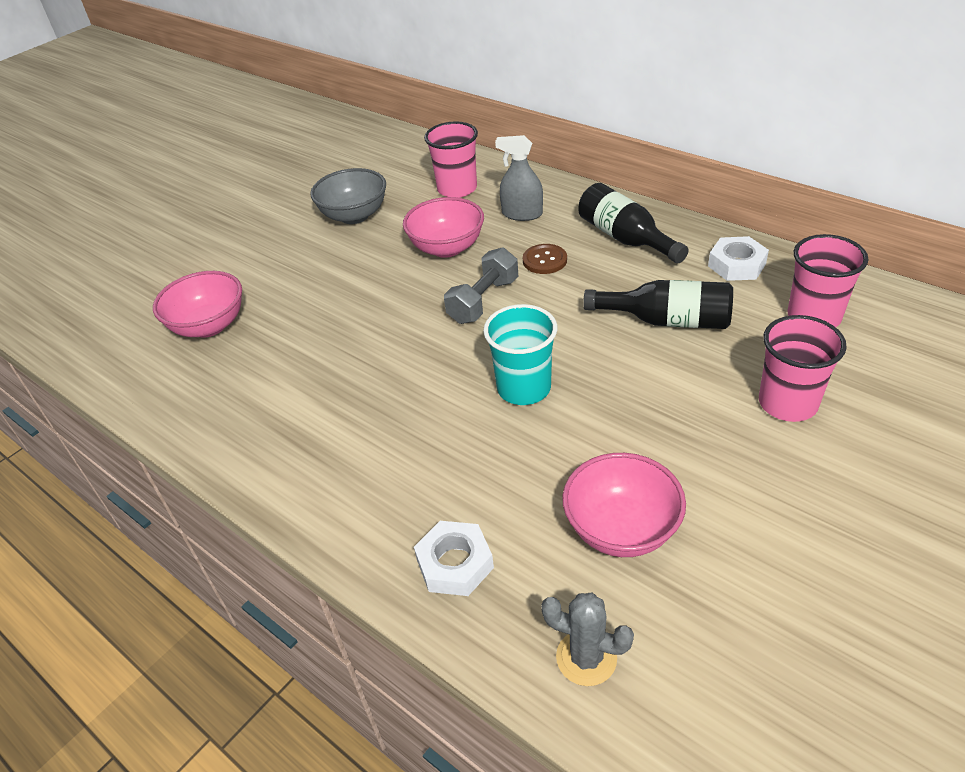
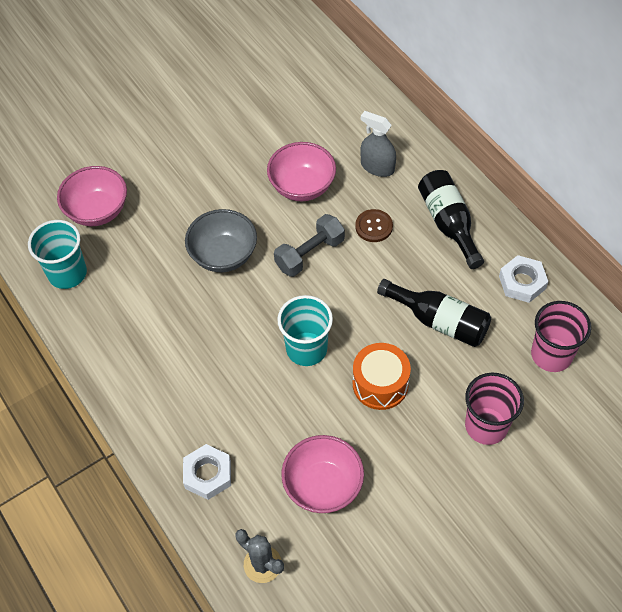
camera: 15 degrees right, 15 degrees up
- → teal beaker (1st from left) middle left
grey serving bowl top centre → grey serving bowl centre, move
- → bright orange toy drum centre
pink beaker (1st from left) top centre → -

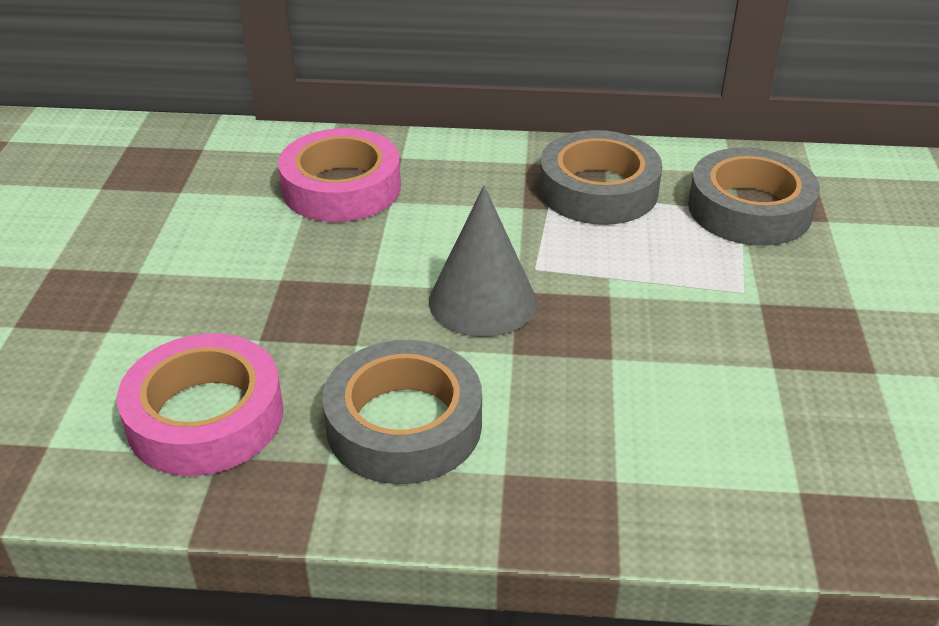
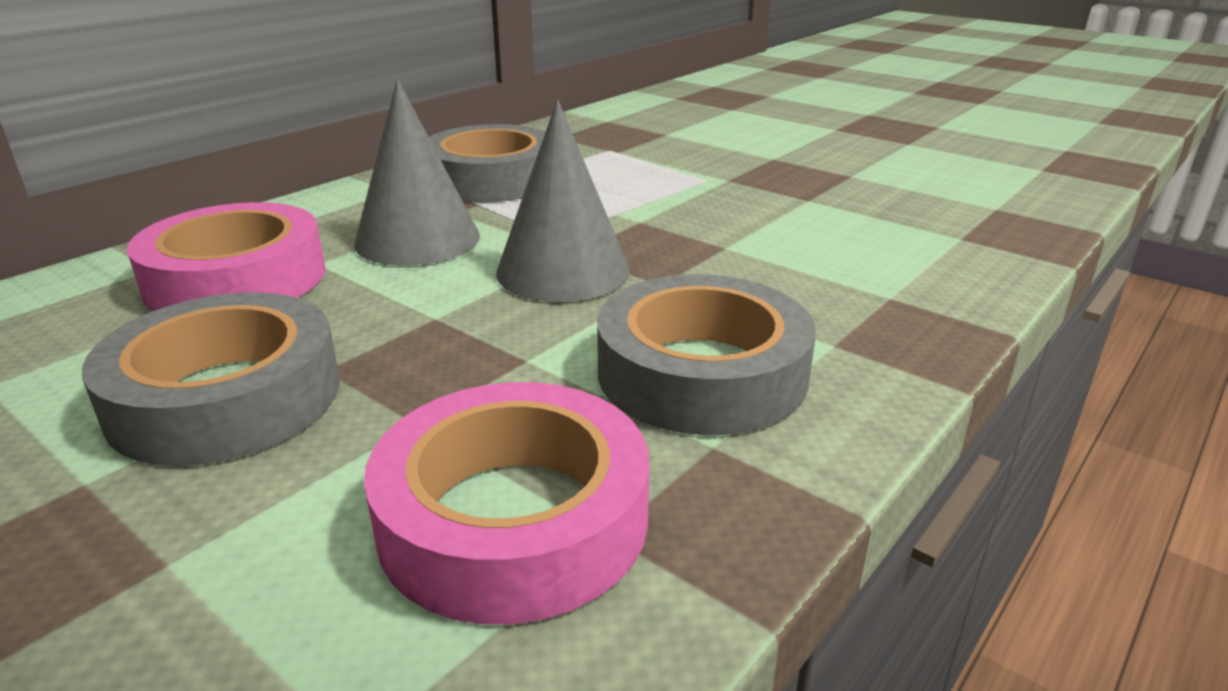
camera: 55 degrees left, 10 degrees down
grey sticky tape (3rd from left in the first image) top right → grey sticky tape (1st from left) middle left, move
- → grey cone (1st from left) top centre

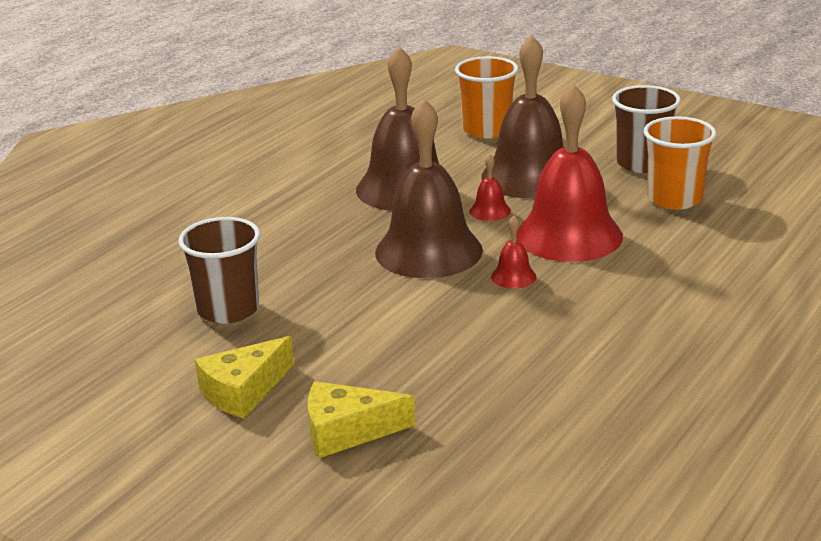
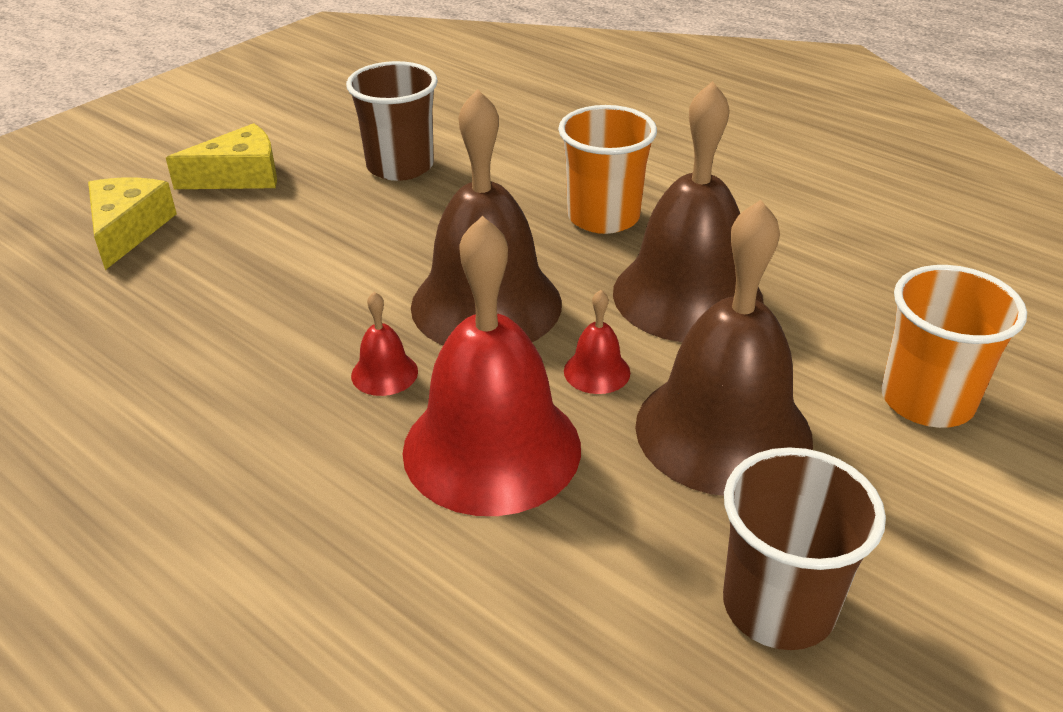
camera: 95 degrees right, 10 degrees up
bright yellow cheese wedge (1st from left in the first image) bottom left → bright yellow cheese wedge (2nd from left) top left, 105 degrees clockwise
bright orange beaker (2nd from left in the first image) top right → bright orange beaker (1st from left) top centre, move

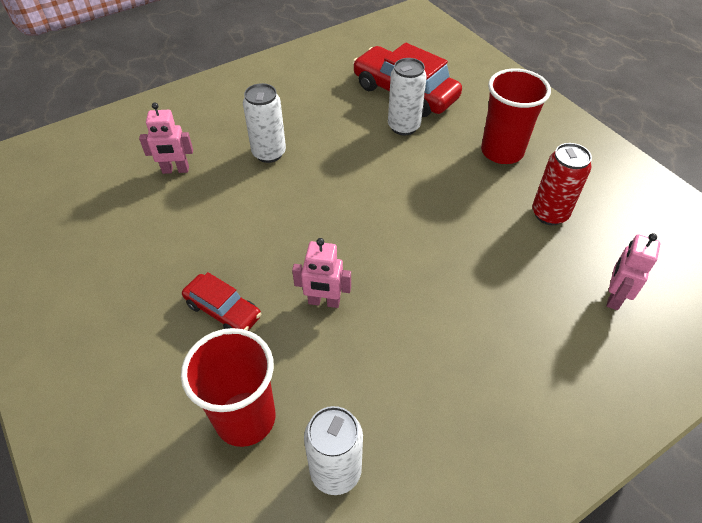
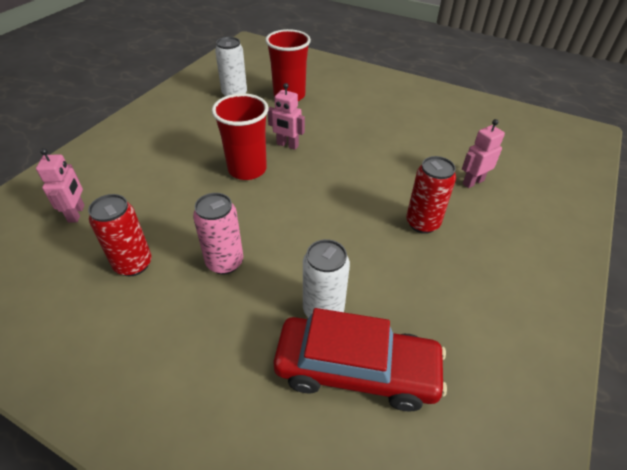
camera: 150 degrees right, 5 degrees down
- → pink soda can centre
scarlet beaker (2nd from left in the first image) top right → scarlet beaker (1st from left) top centre, move
pink robot (2nd from left) centre → pink robot (2nd from left) top centre, 135 degrees counterclockwise
snow-white soda can (1st from left) top centre → scarlet soda can (2nd from left) middle right
scarlet toy car (1st from left) middle left → -

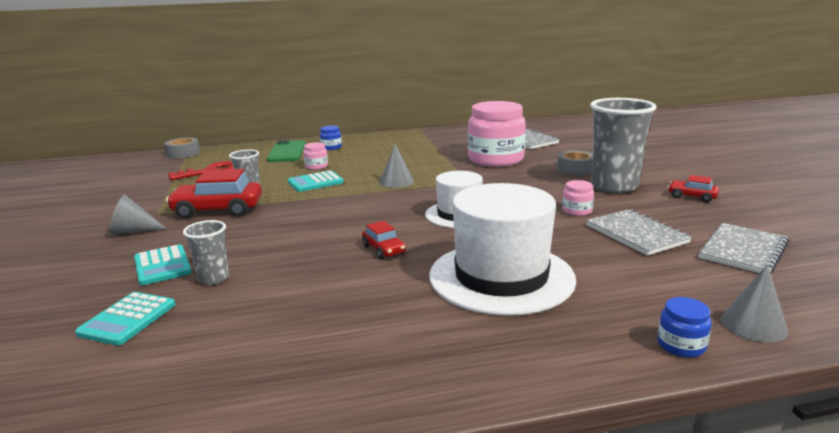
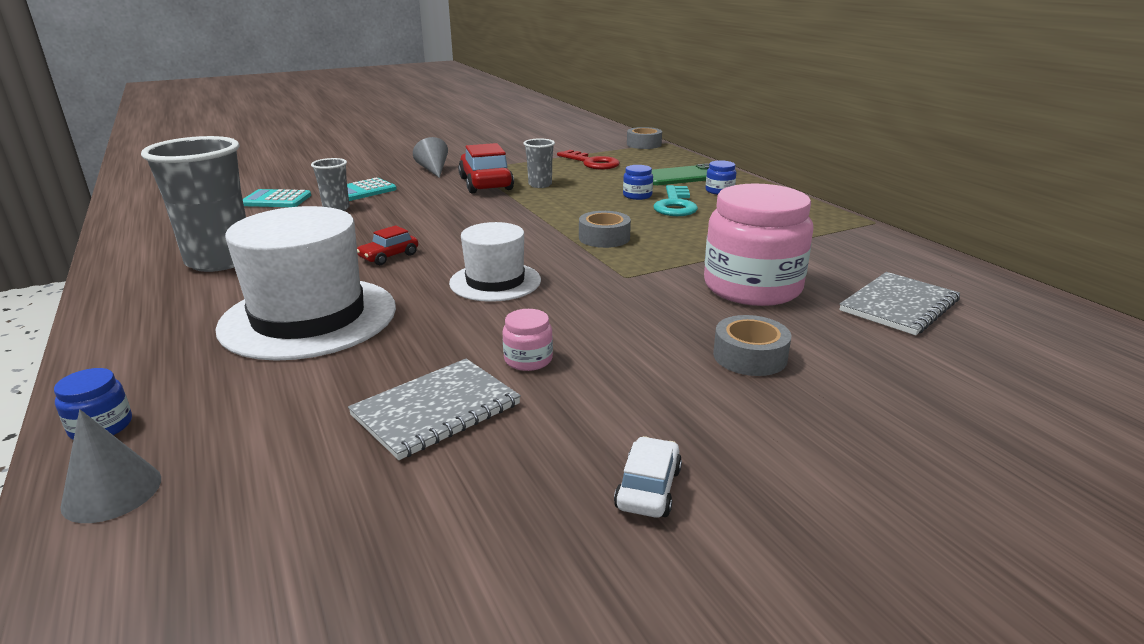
camera: 75 degrees right, 5 degrees up
grey beaker (3rd from left in the first image) middle right → grey beaker (1st from left) top left, move
grey cone (2nd from left) centre → grey sticky tape (1st from left) centre
scarlet toy car (3rd from left) middle right → snow-white toy car bottom centre
pink preserve jar (1st from left) centre → cobalt preserve jar (2nd from left) top centre
- → teal key top centre
teal calculator (3rd from left) centre → -
grey notepad (3rd from left) middle right → -

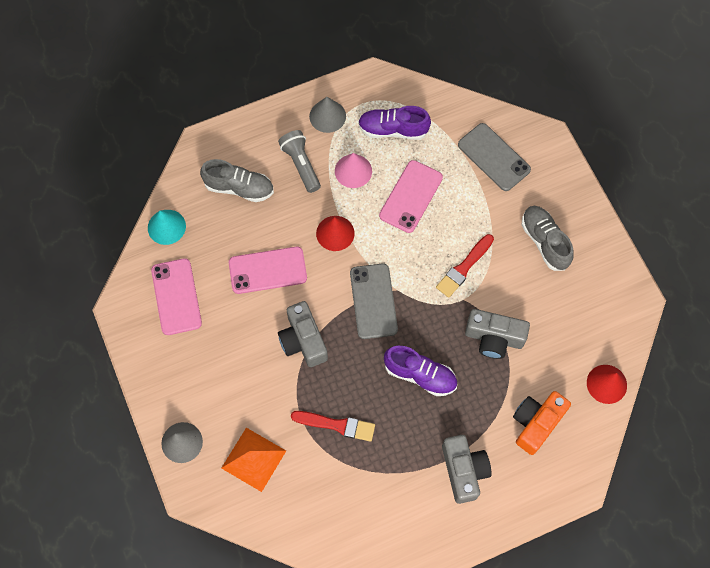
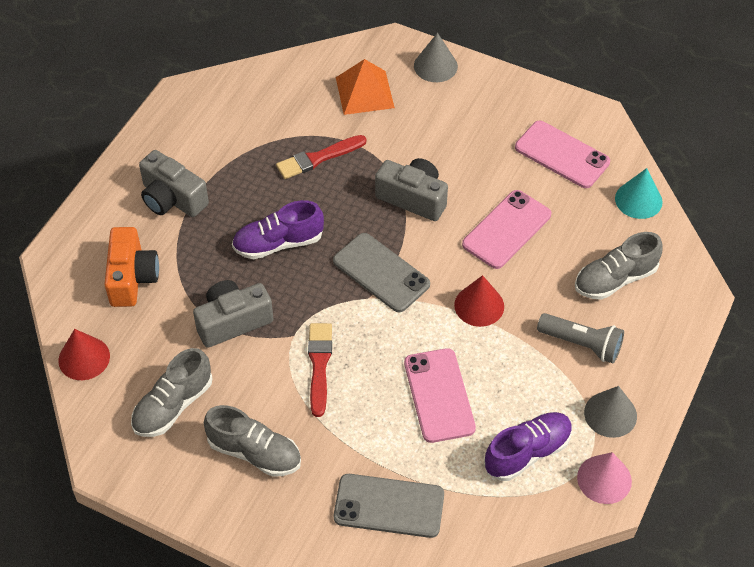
camera: 140 degrees right, 15 degrees down
- → grey shoe (1st from left) bottom left
pink cone top centre → pink cone bottom right, move

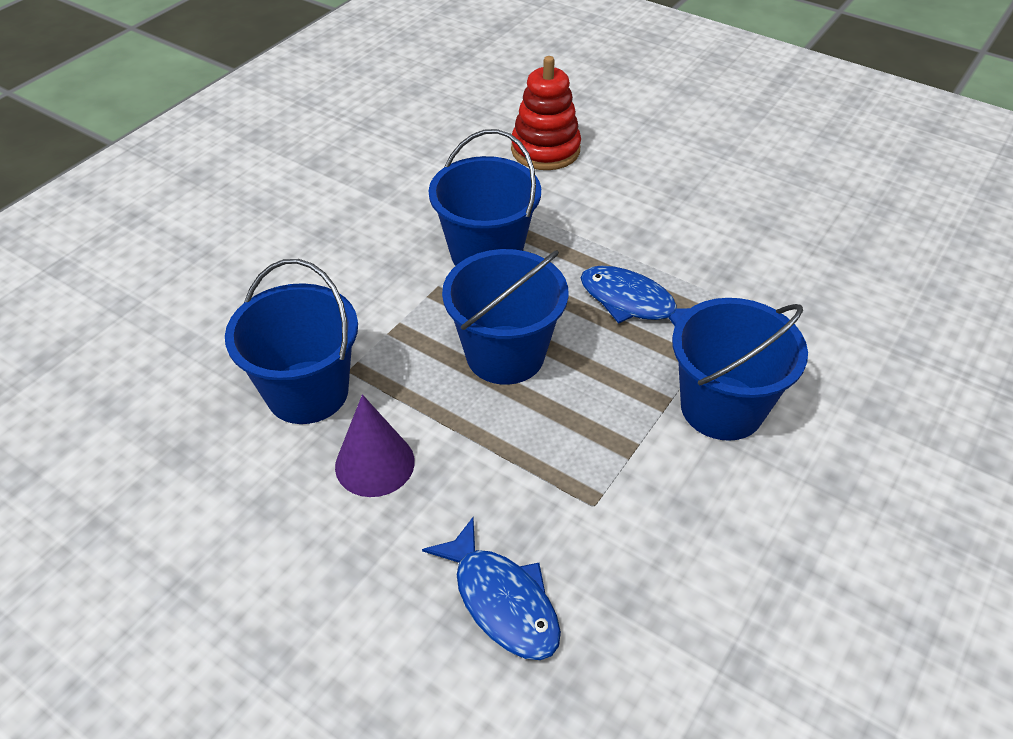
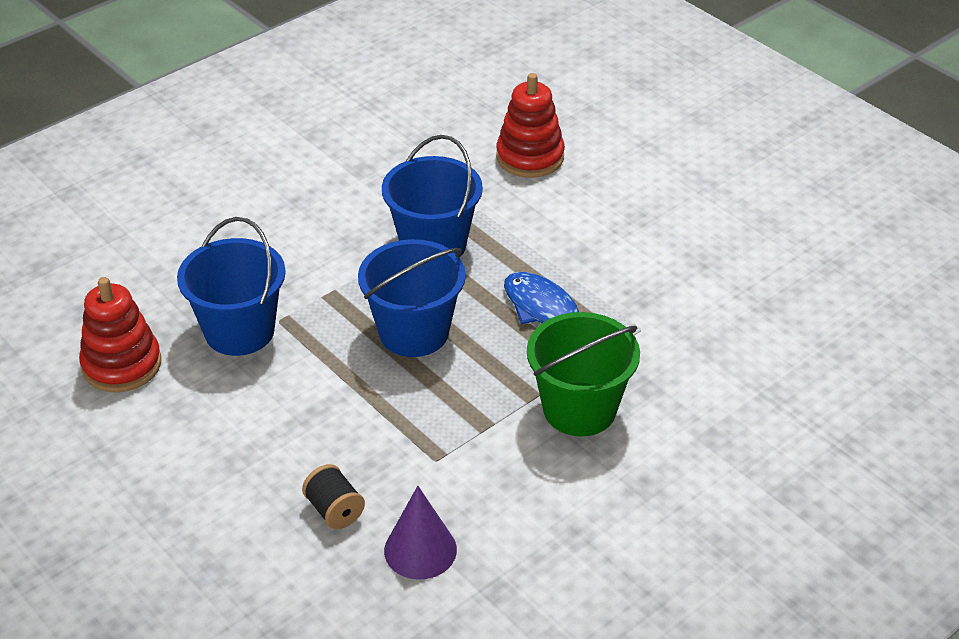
camera: 15 degrees right, 5 degrees down
- → scarlet stacking toy (1st from left) middle left
cobalt toy fish (1st from left) bottom centre → jet-black reel of thread bottom centre
purple cone centre → purple cone bottom centre, move
cobalt sand bucket (4th from left) middle right → emerald sand bucket centre

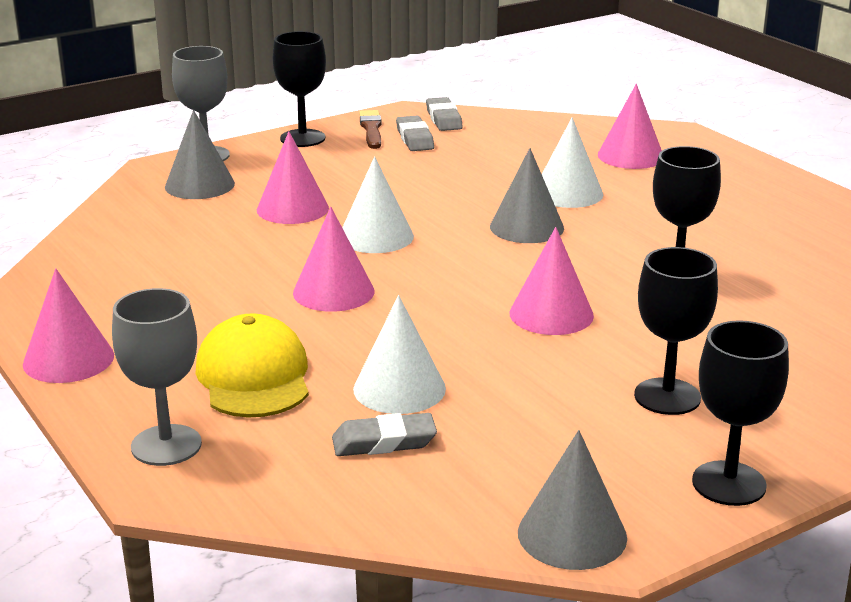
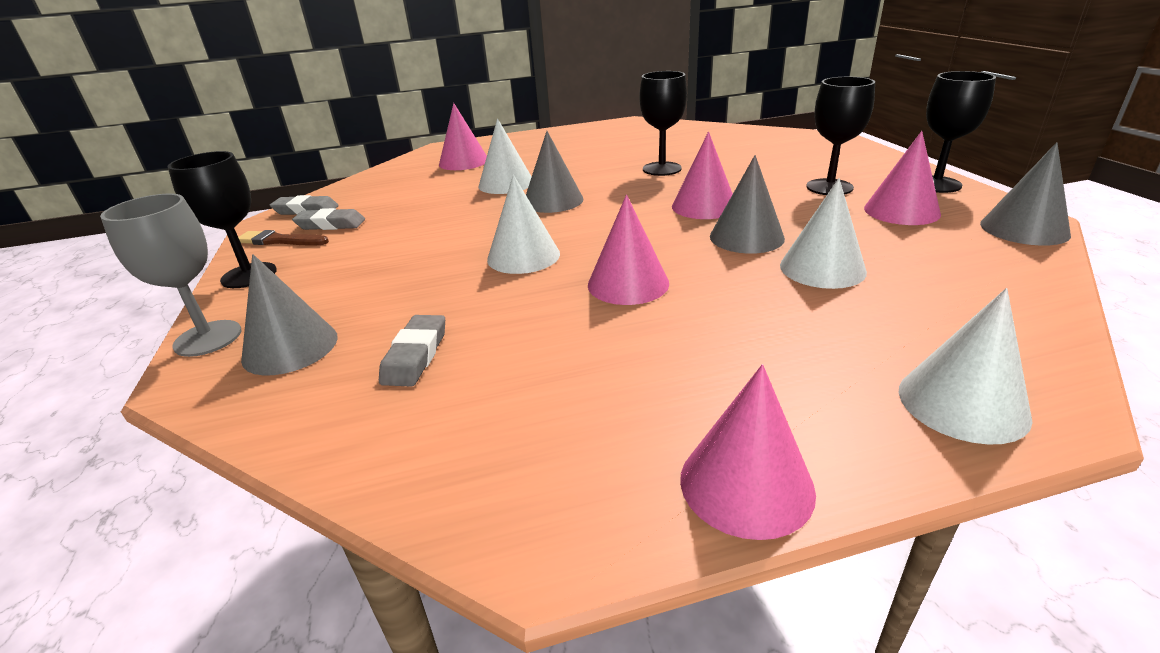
camera: 70 degrees left, 5 degrees up
grey pencil eraser (1st from left in the first image) bottom centre → grey pencil eraser (3rd from left) centre, move
- → grey cone (3rd from left) top centre
pink cone (2nd from left in the first image) top centre → pink cone (5th from left) top right, move
grey wine glass (1st from left) middle left → snow-white cone (4th from left) middle right
bright yellow peaked cap middle left → -

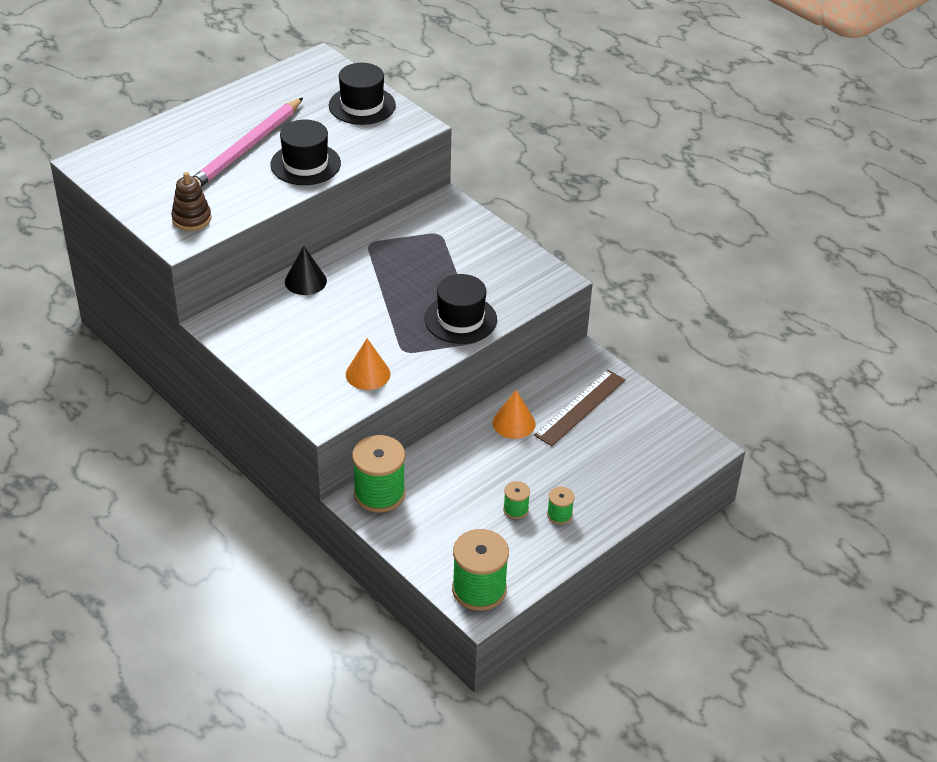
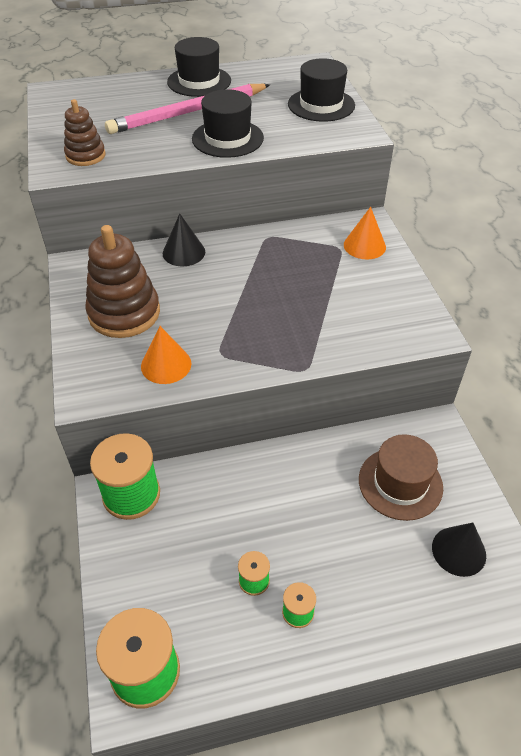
camera: 30 degrees right, 5 degrees up
- → dark brown stacking toy (2nd from left) middle left
jet-black tall hat (3rd from left in the first image) centre → jet-black tall hat (1st from left) top centre, move
bright orange cone (2nd from left) centre → bright orange cone (2nd from left) top right, move
dark brown ruler centre → dark brown tall hat middle right
- → jet-black cone (2nd from left) bottom right

